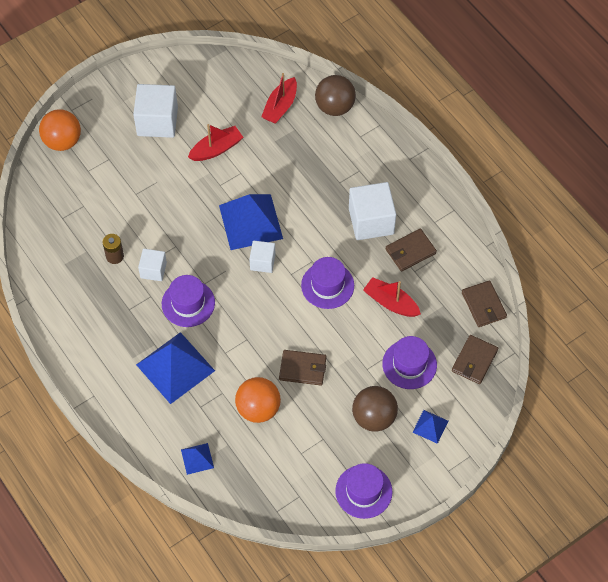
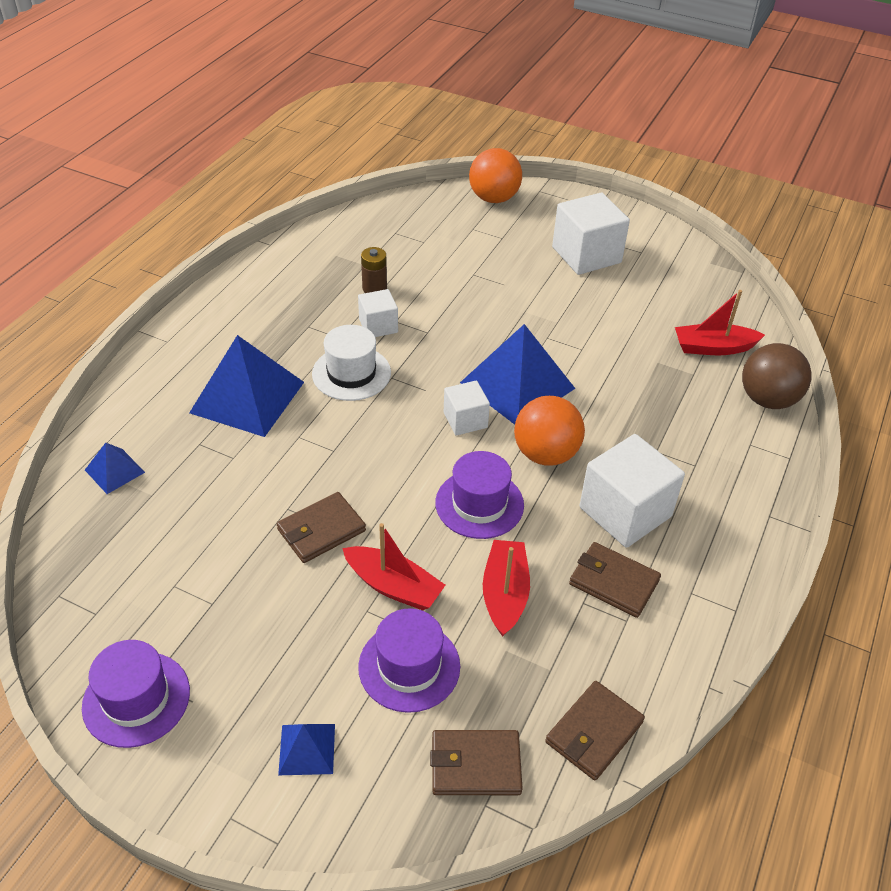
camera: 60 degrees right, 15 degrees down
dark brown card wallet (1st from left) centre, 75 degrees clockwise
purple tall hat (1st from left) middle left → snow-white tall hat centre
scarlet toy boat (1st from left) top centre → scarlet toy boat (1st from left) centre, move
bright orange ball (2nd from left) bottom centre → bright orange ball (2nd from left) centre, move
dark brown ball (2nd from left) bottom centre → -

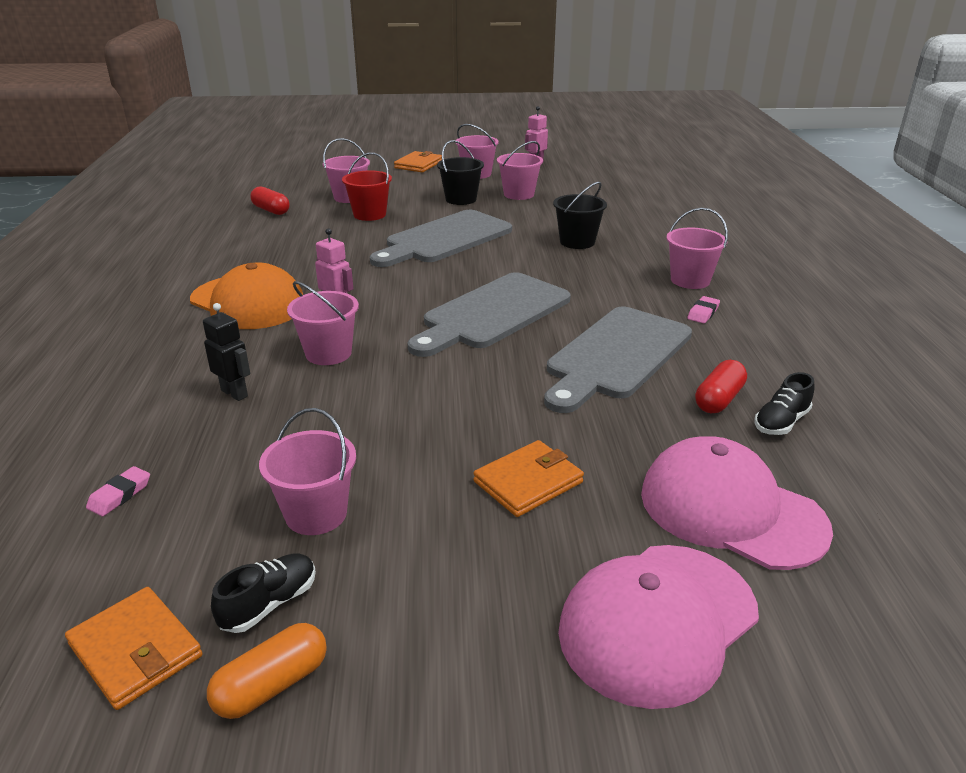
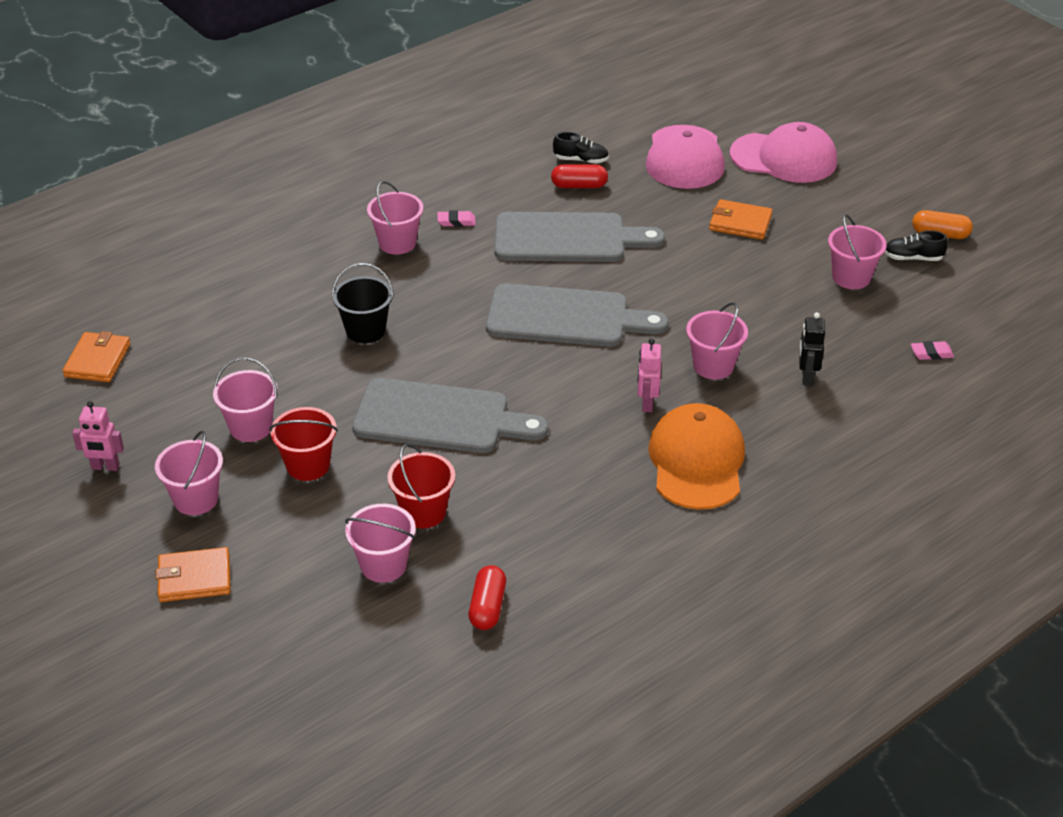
camera: 125 degrees left, 10 degrees up
bright orange card wallet (1st from left) bottom left → bright orange card wallet (1st from left) middle left, move
jet-black sand bucket (1st from left) top centre → scarlet sand bucket (1st from left) middle left

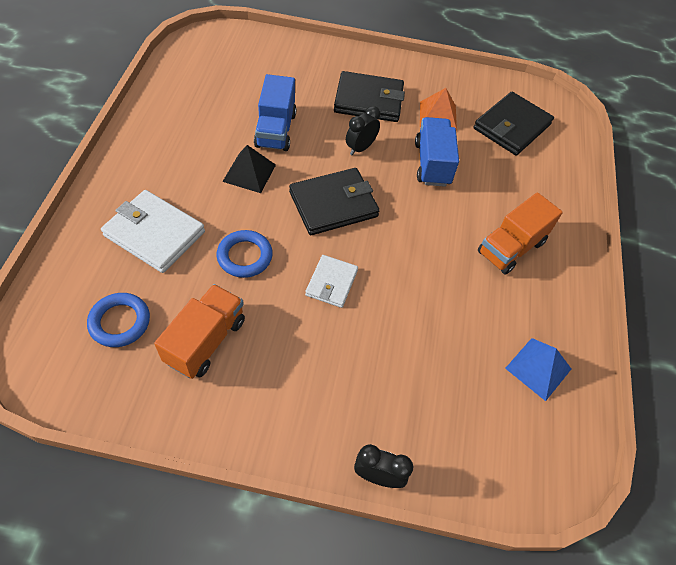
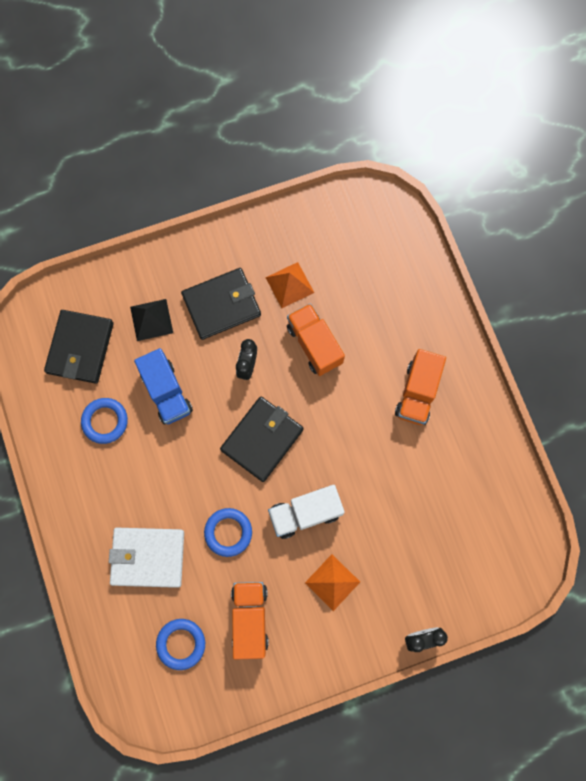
camera: 25 degrees left, 20 degrees up
jet-black card wallet (3rd from left in the first image) top right → jet-black card wallet (1st from left) middle left, move
- → cobalt ring (1st from left) middle left
jet-black pyramid top centre → jet-black pyramid middle left, move
snow-white card wallet (2nd from left) centre → snow-white toy truck centre
cobalt toy truck (2nd from left) top centre → bright orange toy truck (2nd from left) centre
- → bright orange pyramid (2nd from left) bottom centre
cobalt pyramid middle right → -

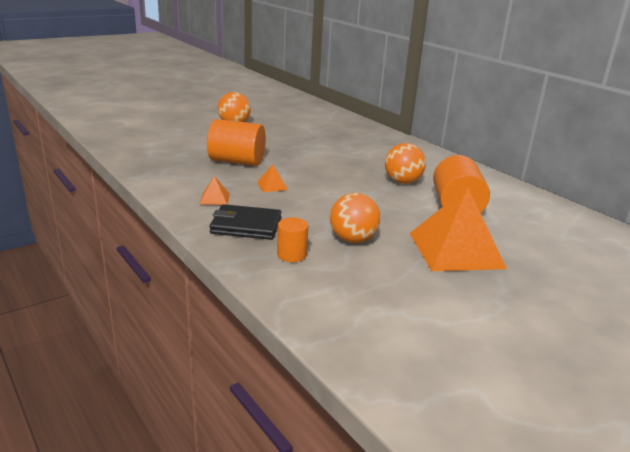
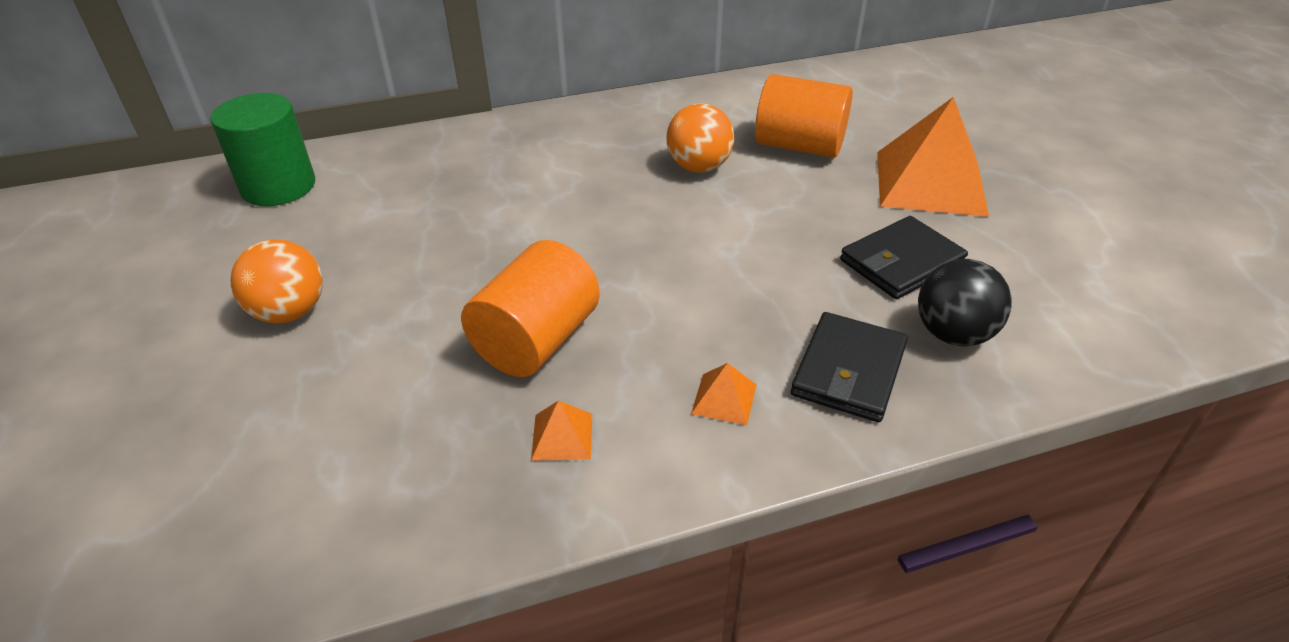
camera: 70 degrees left, 15 degrees up
- → emerald cylinder top left
bright orange pyramid (2nd from left in the first image) centre → bright orange pyramid (1st from left) bottom centre, move
bright orange ball (2nd from left) centre → jet-black card wallet (2nd from left) middle right
bright orange cylinder (2nd from left) centre → jet-black ball middle right

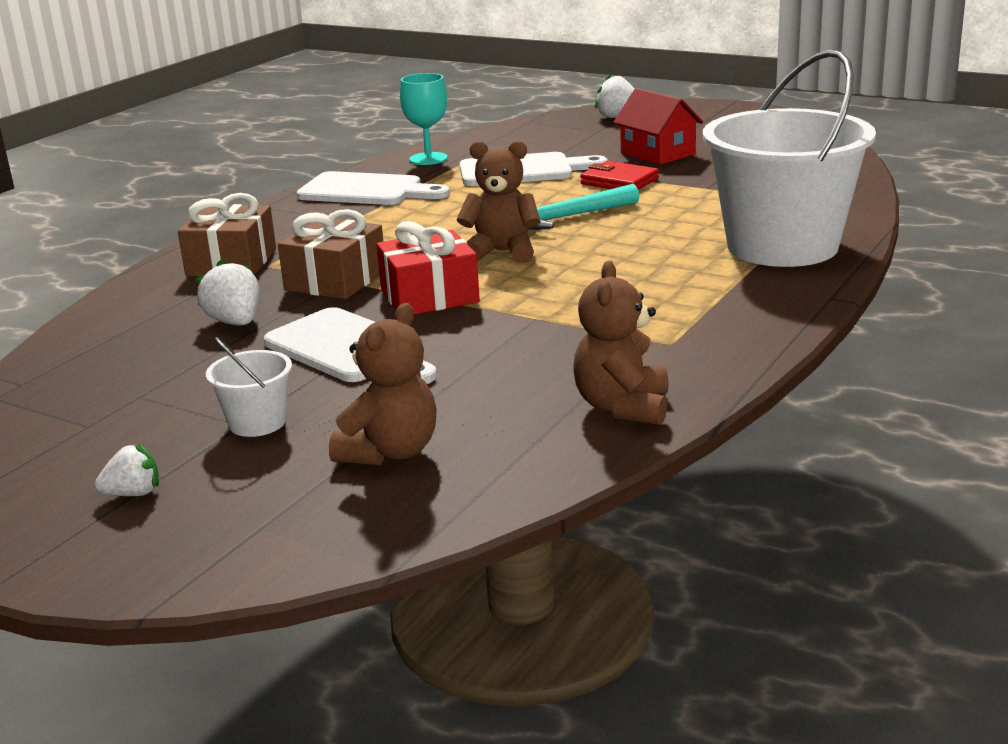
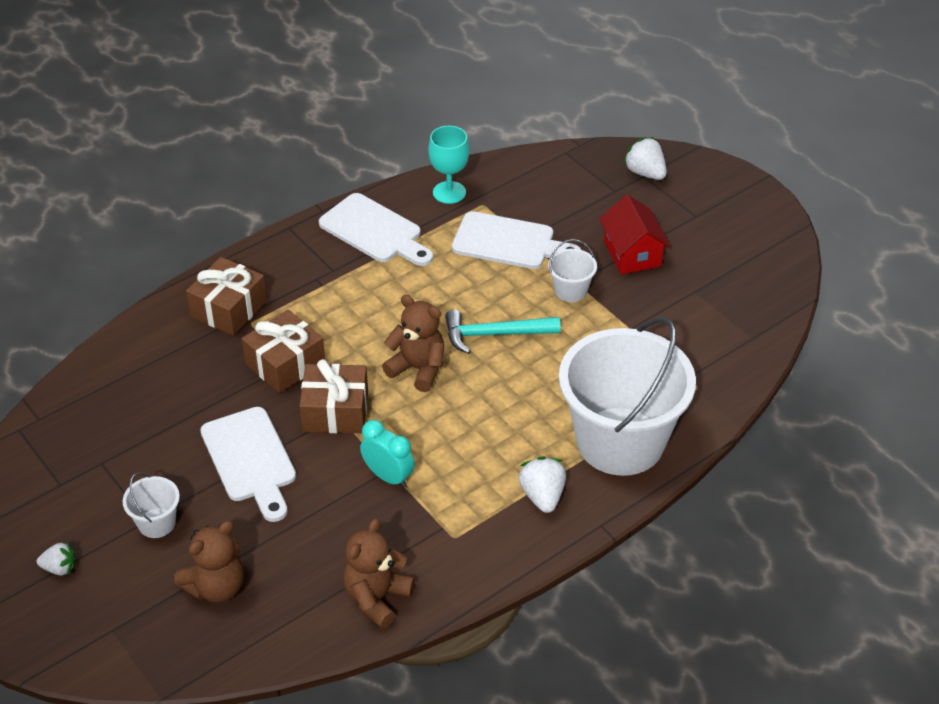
camera: 20 degrees right, 20 degrees up
scarlet wrapped gift centre → dark brown wrapped gift (3rd from left) centre
- → teal clock centre
snow-white toy strawberry (2nd from left) middle left → snow-white toy strawberry (2nd from left) bottom centre, move
scarlet card wallet top centre → snow-white sand bucket (2nd from left) centre

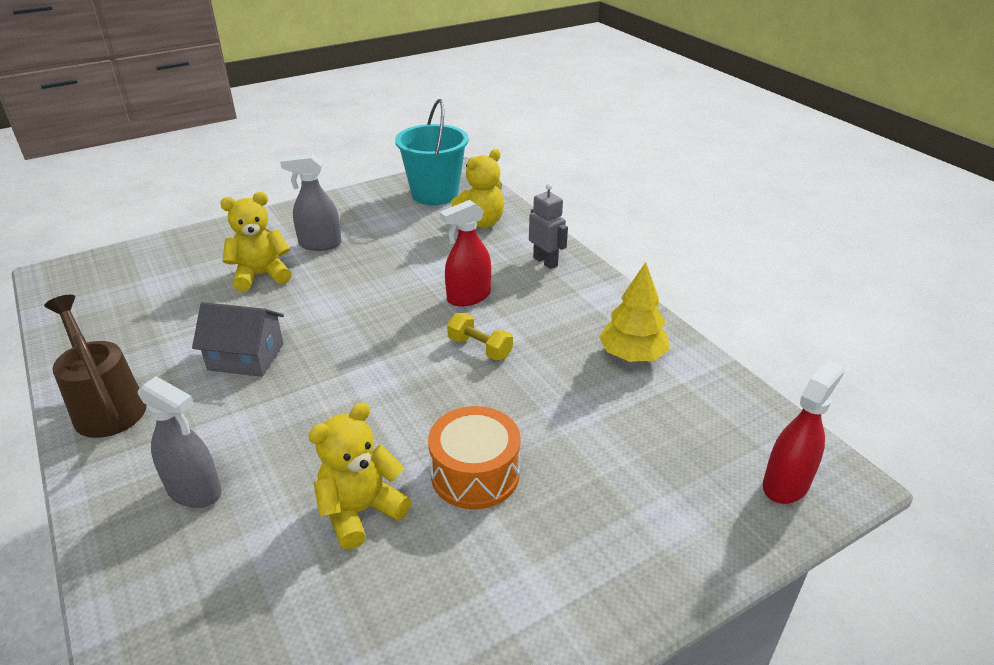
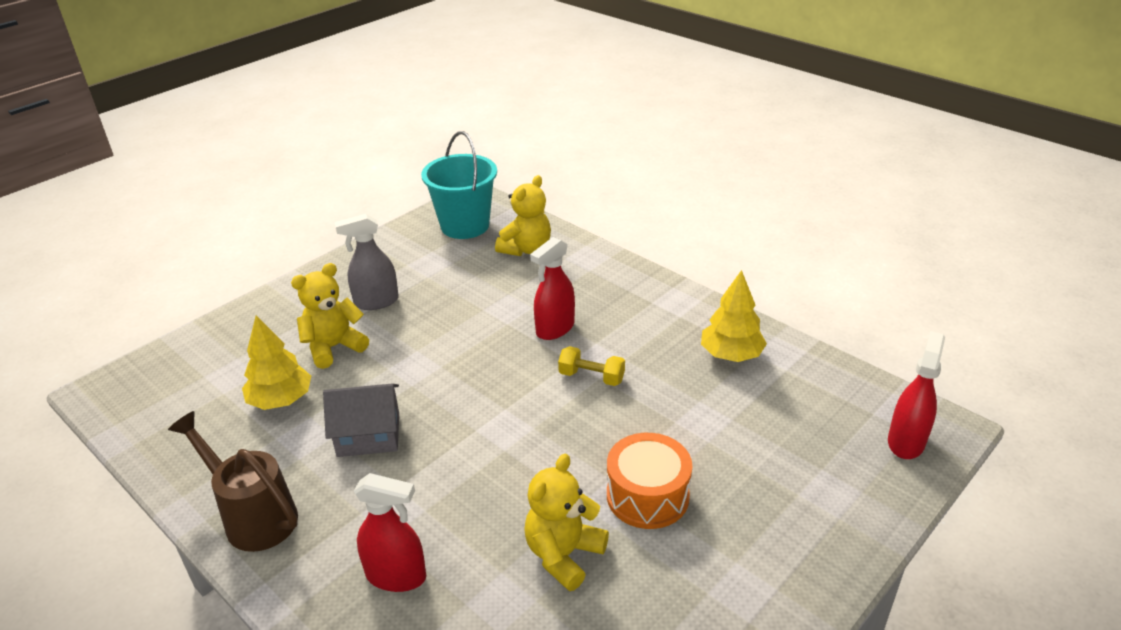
camera: 15 degrees left, 0 degrees up
- → bright yellow fir tree (1st from left) middle left
grey spray bottle (1st from left) middle left → scarlet spray bottle (1st from left) bottom centre
grey robot centre → -

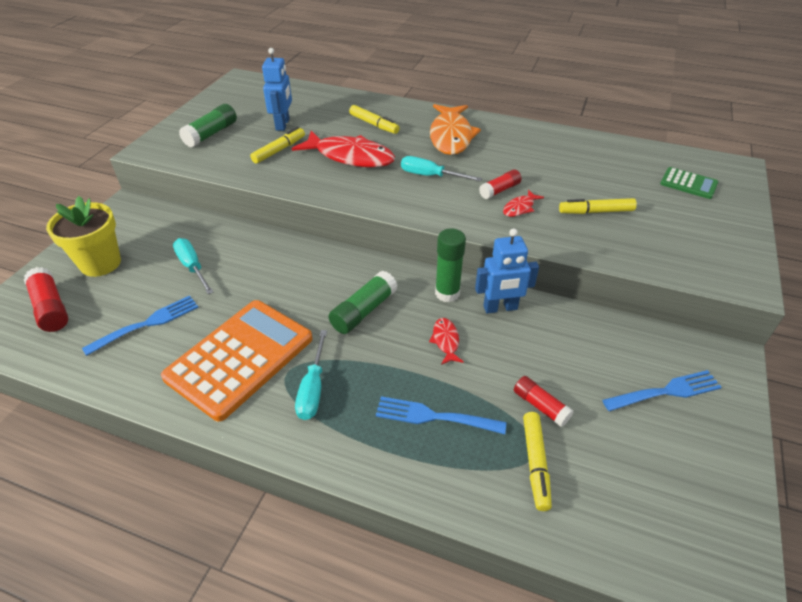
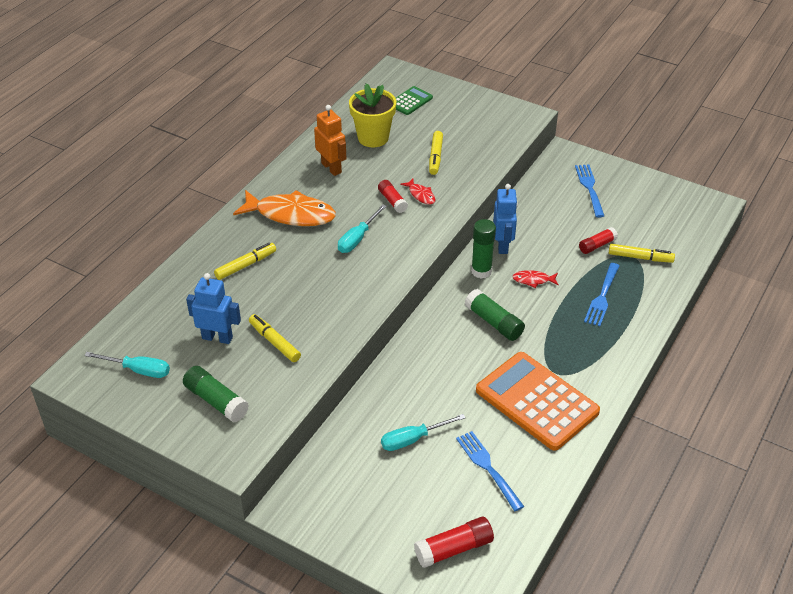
camera: 80 degrees left, 0 degrees up
teal hand screwdriver (2nd from left in the first image) centre → teal hand screwdriver (1st from left) middle left, move
- → bright orange robot top centre
bright yellow plant pot middle left → bright yellow plant pot top centre, move
scarlet toy fish (1st from left) top centre → -

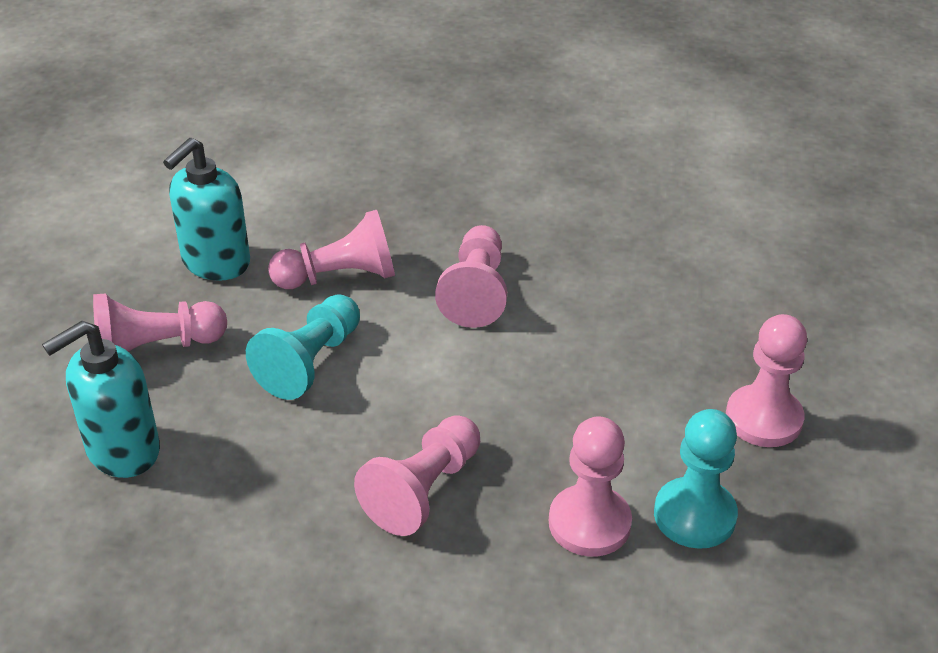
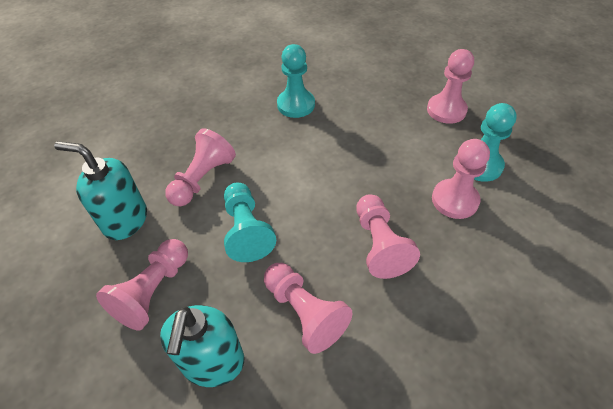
camera: 45 degrees left, 10 degrees up
teal pump bottle (2nd from left in the first image) top left → teal pump bottle (1st from left) middle left, 120 degrees clockwise
pink chess pawn (4th from left in the first image) centre → pink chess pawn (3rd from left) bottom centre, move
- → teal chess pawn (2nd from left) top centre

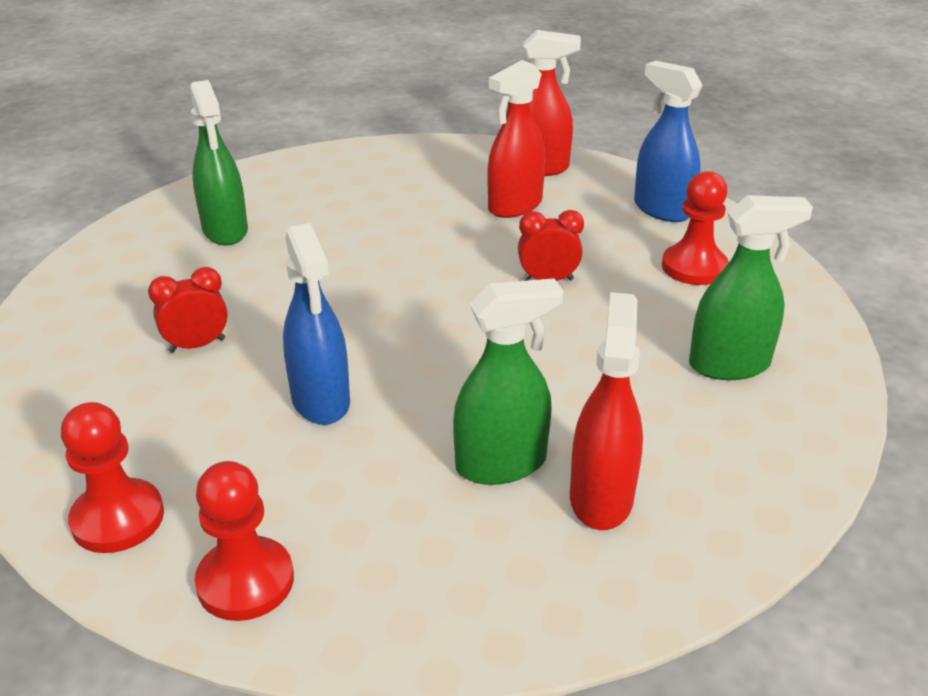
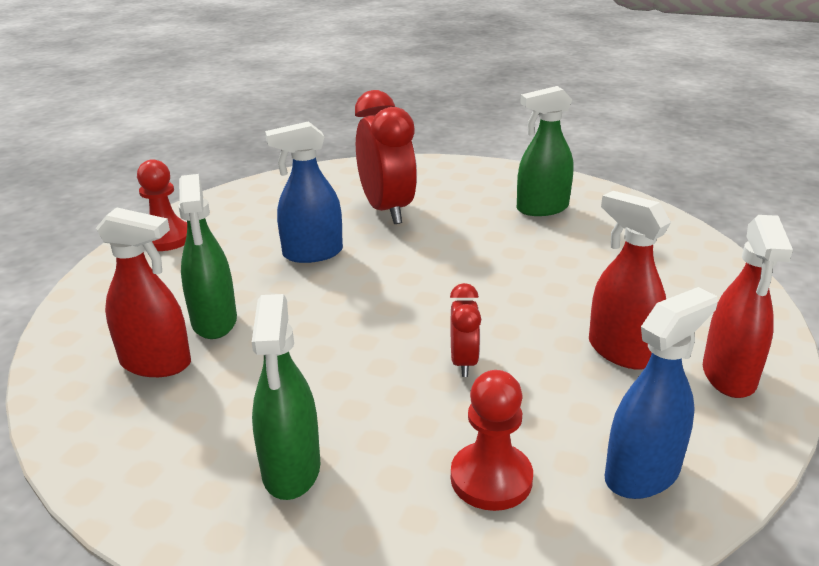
camera: 95 degrees right, 5 degrees down
scarlet clock (1st from left) middle left → scarlet clock (1st from left) top centre, x1.98
scarlet chess pawn (1st from left) bottom left → -

